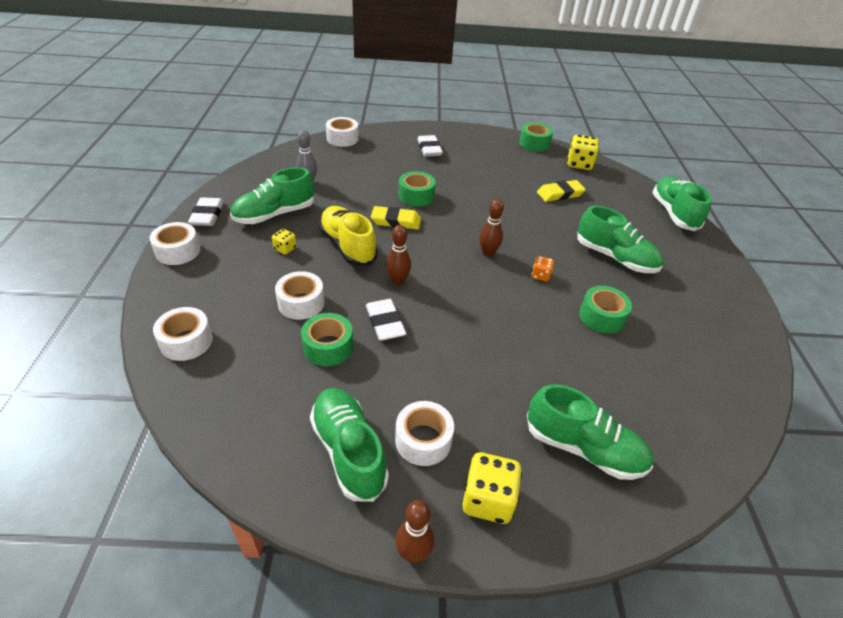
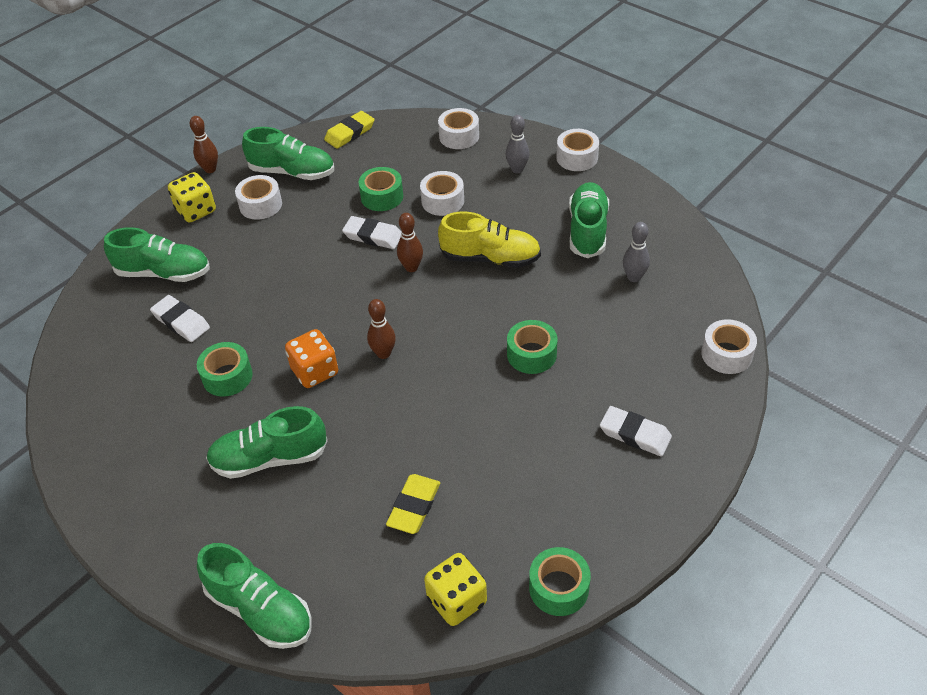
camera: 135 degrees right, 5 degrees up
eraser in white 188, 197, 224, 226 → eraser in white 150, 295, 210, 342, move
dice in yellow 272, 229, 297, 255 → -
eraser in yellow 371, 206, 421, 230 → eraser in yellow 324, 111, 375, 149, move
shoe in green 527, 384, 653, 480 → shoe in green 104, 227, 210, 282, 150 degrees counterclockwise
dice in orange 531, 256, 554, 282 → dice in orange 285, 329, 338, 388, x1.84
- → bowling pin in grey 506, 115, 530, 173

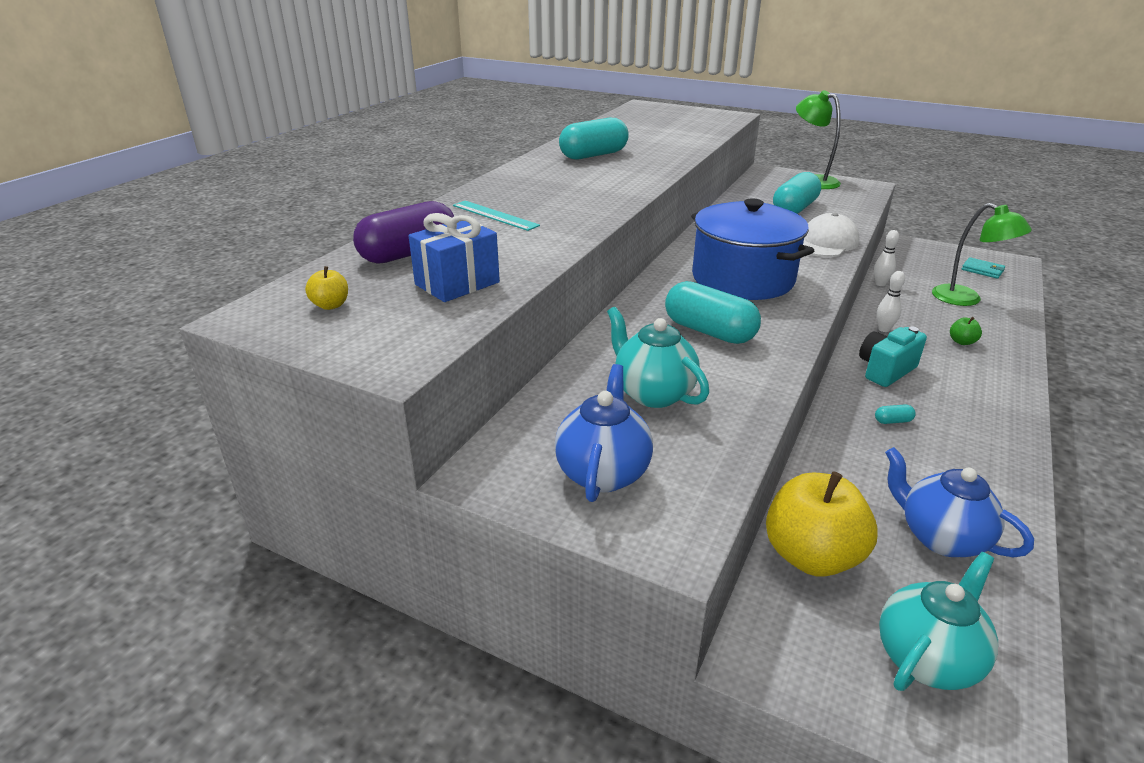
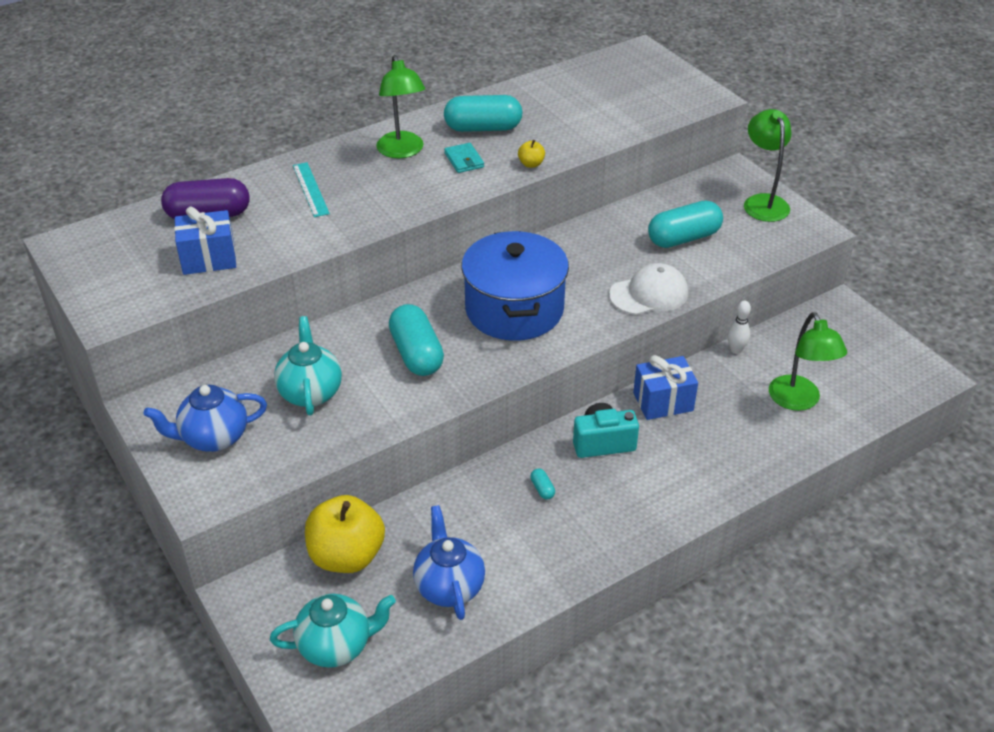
camera: 30 degrees right, 10 degrees up
apple in yellow 305, 266, 348, 310 → apple in yellow 518, 140, 545, 168, move
teapot in blue 555, 364, 653, 502 → teapot in blue 143, 385, 267, 452, 150 degrees counterclockwise
capsule in turquoise 875, 405, 916, 424 → capsule in turquoise 531, 469, 555, 499, 45 degrees clockwise
bowling pin in white 877, 271, 905, 332 → gift in blue 633, 355, 698, 420
apple in green 950, 317, 982, 345 → -
wallet in turquoise 962, 257, 1005, 279 → wallet in turquoise 444, 143, 484, 173, move
- → lamp in green 376, 55, 425, 158

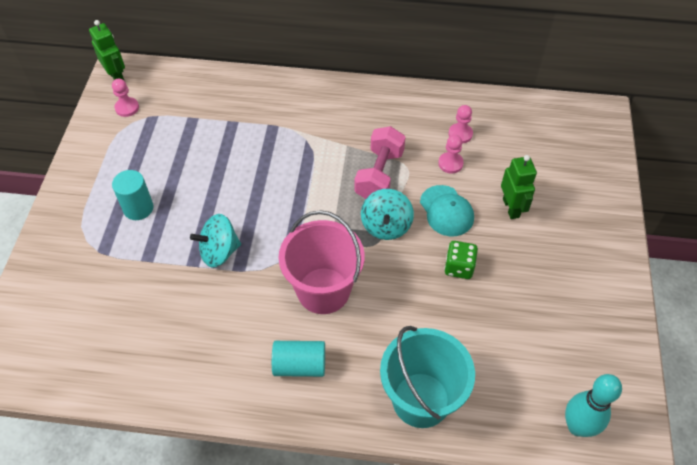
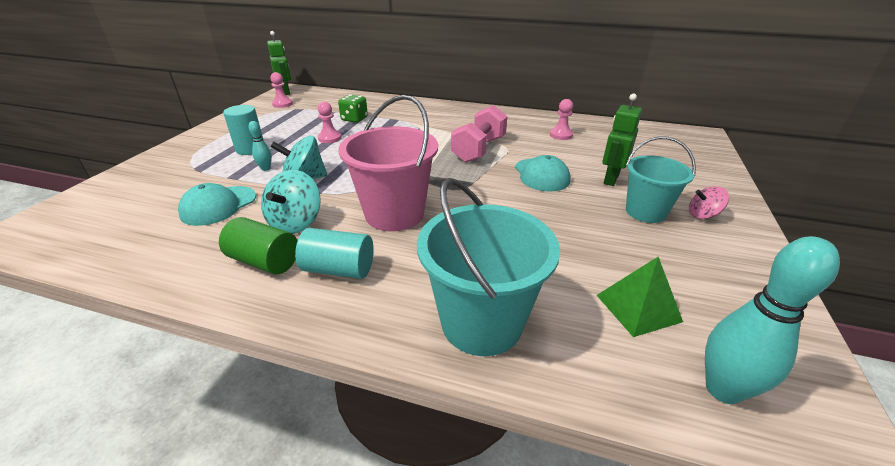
camera: 10 degrees right, 20 degrees down
spinning top in turquoise 361, 189, 414, 240 → spinning top in turquoise 261, 170, 321, 234, move
pawn in pink 438, 135, 464, 174 → pawn in pink 318, 102, 342, 143, move
dice in green 444, 241, 478, 279 → dice in green 338, 94, 368, 123, move
robot in green 501, 155, 537, 219 → robot in green 602, 93, 642, 186, 150 degrees counterclockwise
- → cap in turquoise 178, 183, 256, 226
- → cylinder in green 219, 217, 298, 274
- → bowling pin in turquoise 249, 121, 272, 171
- → pyramid in green 597, 257, 683, 337
- → bucket in turquoise 626, 136, 696, 223
- → spinning top in pink 689, 186, 729, 219

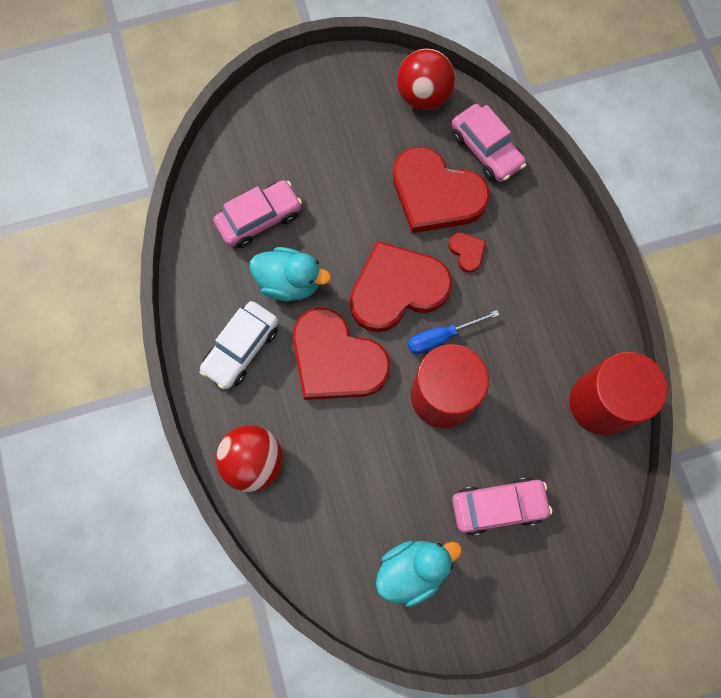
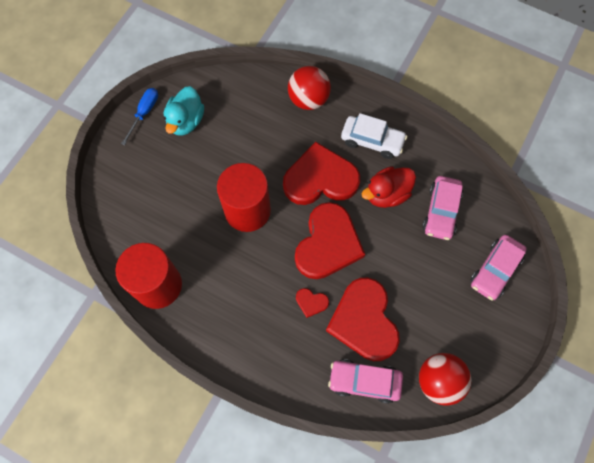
camera: 135 degrees right, 5 degrees down
car in white 199, 301, 278, 389 → car in white 341, 113, 407, 159, 120 degrees clockwise
duck in turquoise 250, 247, 331, 301 → duck in red 362, 166, 416, 208
heart in red 393, 147, 490, 233 → heart in red 326, 277, 400, 361, 90 degrees counterclockwise
screwdriver in blue 408, 310, 499, 354 → screwdriver in blue 121, 88, 158, 145, move
car in pink 452, 477, 552, 535 → car in pink 470, 235, 527, 300, move

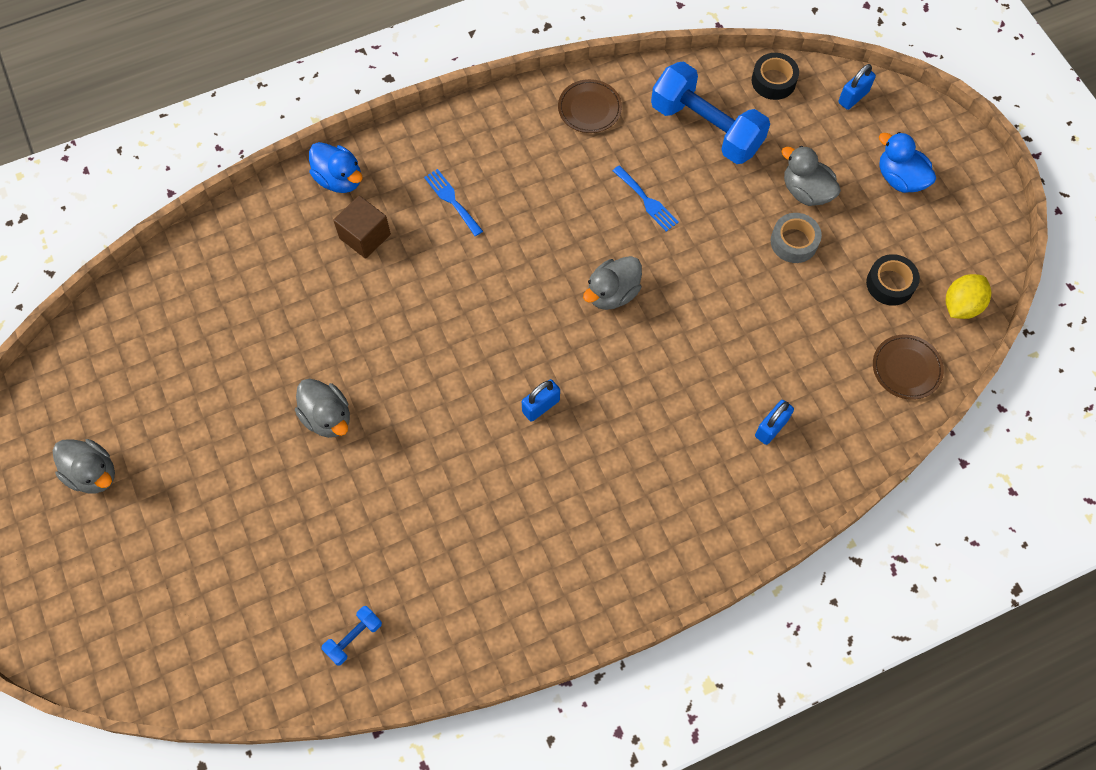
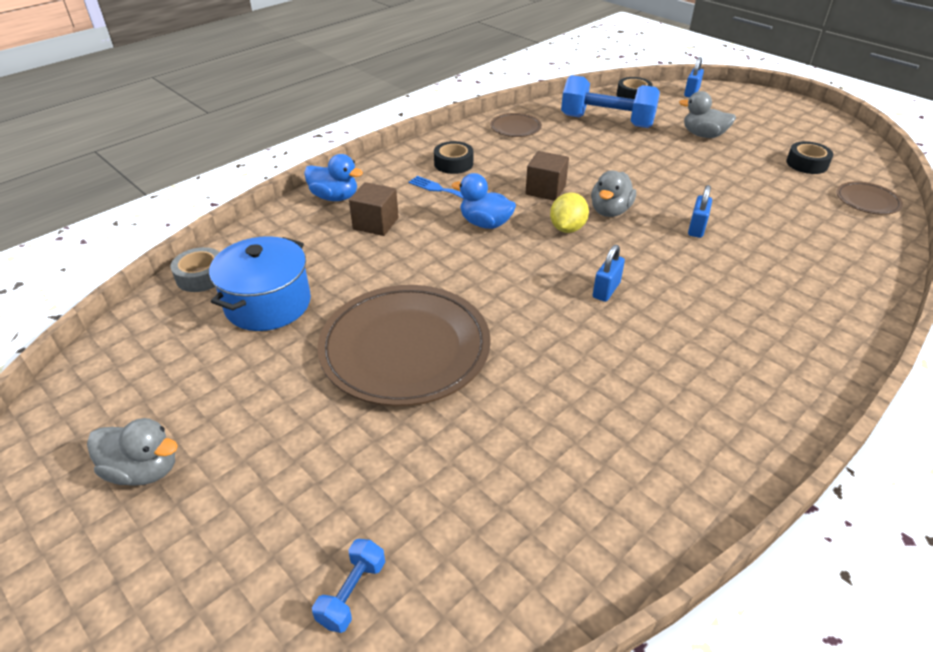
camera: 20 degrees left, 25 degrees down
duck in grey 295, 379, 350, 438 → plate in brown 317, 285, 491, 406
dumbbell in blue 321, 606, 382, 666 → dumbbell in blue 312, 539, 385, 633, move
fork in blue 613, 165, 679, 232 → -
padlock in blue 755, 400, 794, 445 → padlock in blue 688, 185, 712, 238, move
tape in grey 771, 213, 822, 263 → tape in grey 171, 247, 220, 292, move
duck in blue 879, 132, 936, 193 → duck in blue 452, 173, 516, 229, move
lemon in yellow 946, 274, 991, 319 → lemon in yellow 550, 192, 589, 233, move
- → pot in blue 209, 236, 311, 331
- → tape in black 434, 141, 473, 174
- → cube in brown 525, 151, 569, 201

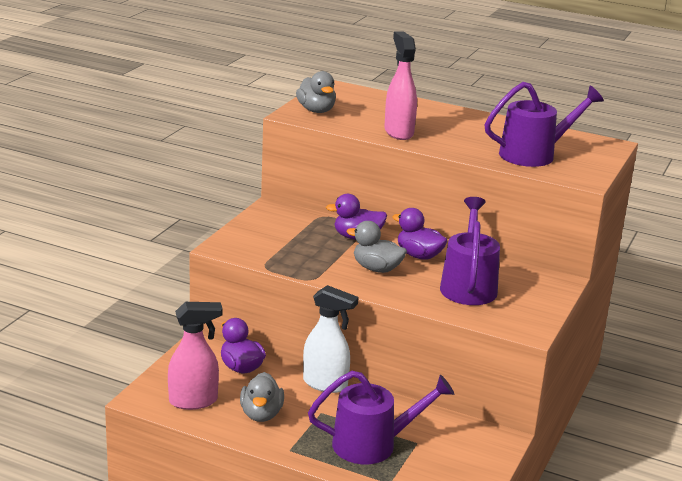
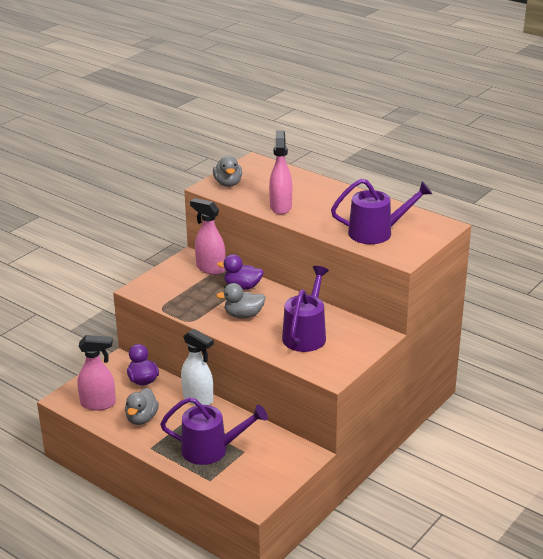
camera: 15 degrees right, 5 degrees up
duck in grey 347, 221, 407, 273 → duck in grey 216, 283, 266, 318, 45 degrees counterclockwise
duck in purple 393, 208, 447, 260 → -
- → spray bottle in pink 190, 198, 226, 275

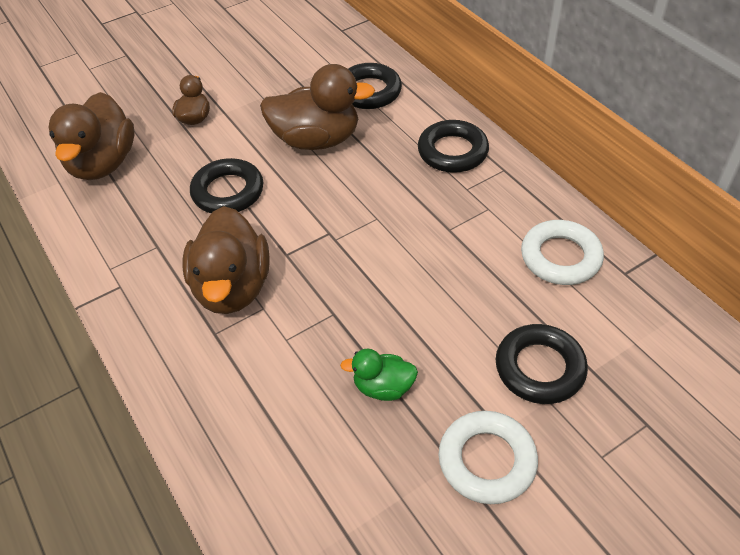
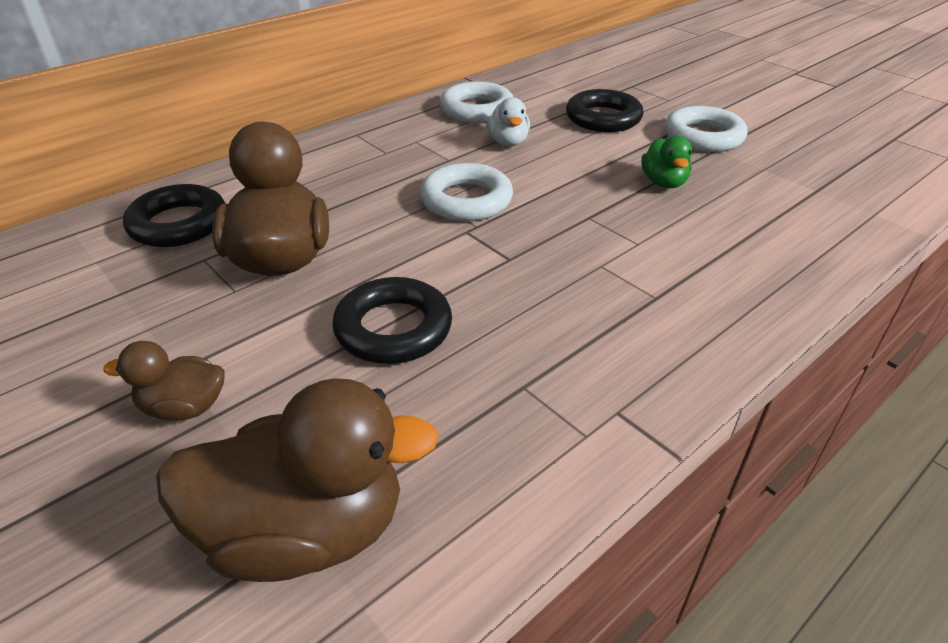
camera: 100 degrees left, 10 degrees down
duck in brown 182, 206, 270, 314 → -
ring in black 418, 120, 489, 173 → -
- → ring in white 420, 163, 513, 221
- → duck in white 486, 97, 530, 146

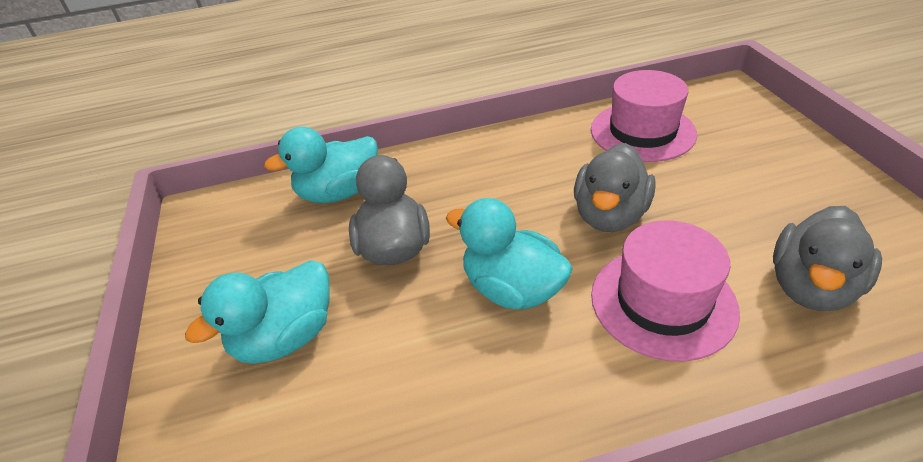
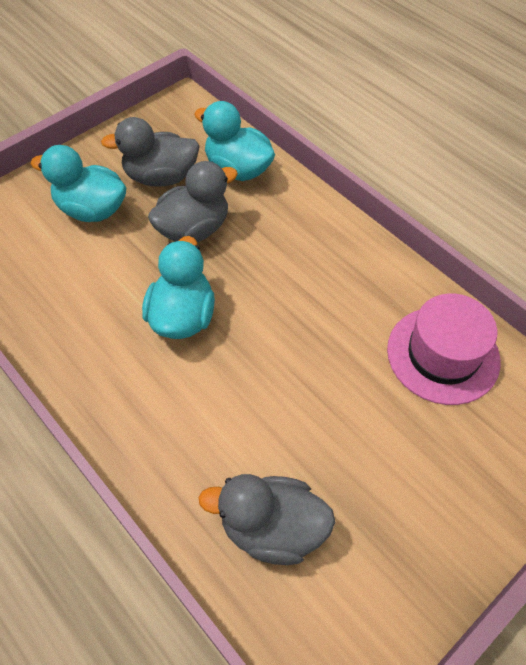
camera: 60 degrees right, 15 degrees up
duck in grey 574, 143, 656, 232 → duck in grey 101, 117, 200, 187, move
hat in pink 591, 220, 740, 362 → -

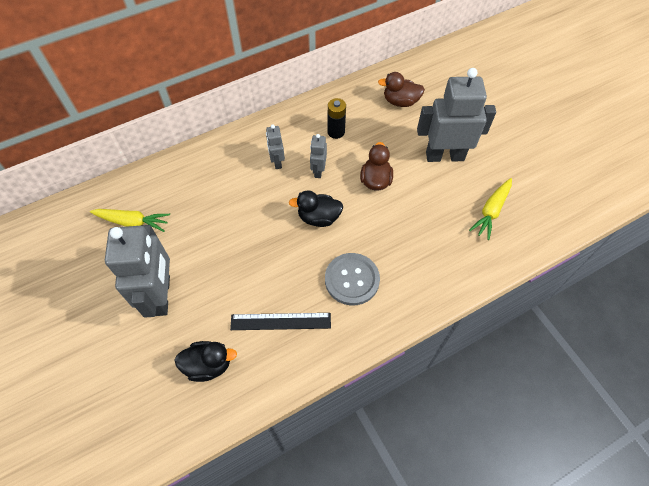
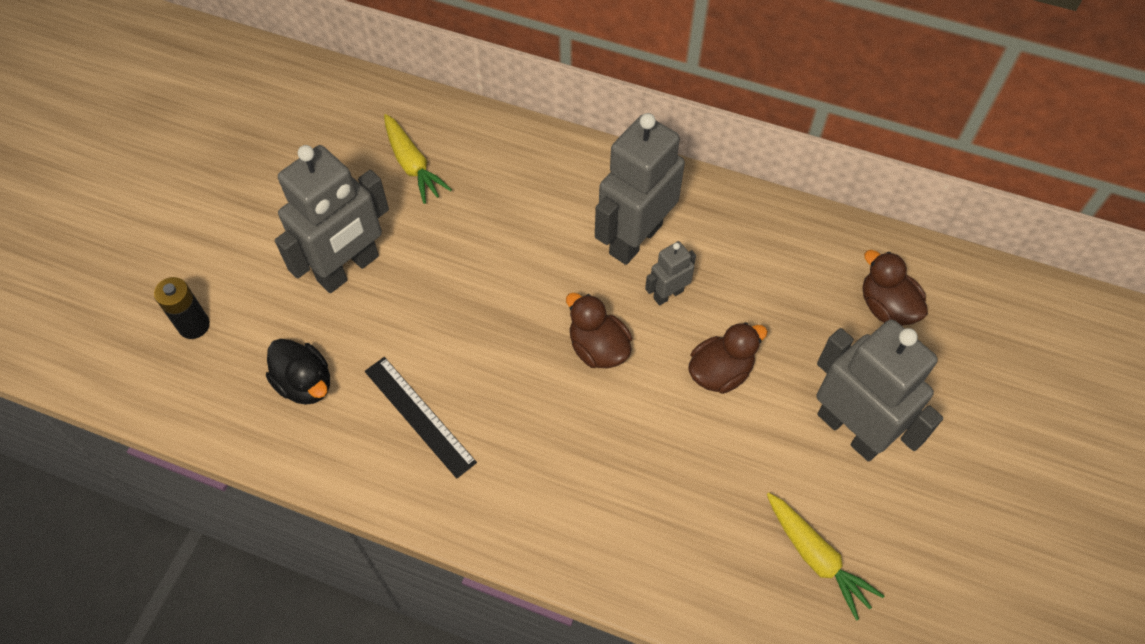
camera: 50 degrees right, 0 degrees up
robot in grey 266, 124, 285, 169 → robot in grey 595, 113, 685, 265, x2.10
duck in black 289, 190, 343, 227 → duck in brown 566, 293, 632, 368
button in grey 325, 253, 380, 305 → -
battery in black 327, 98, 346, 139 → battery in black 154, 277, 210, 339, move
carrot in yellow 469, 178, 512, 240 → carrot in yellow 767, 493, 884, 621, 120 degrees counterclockwise

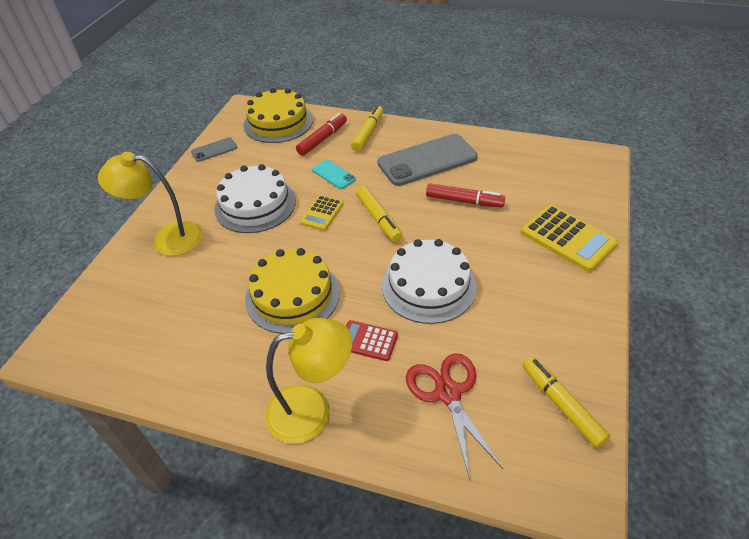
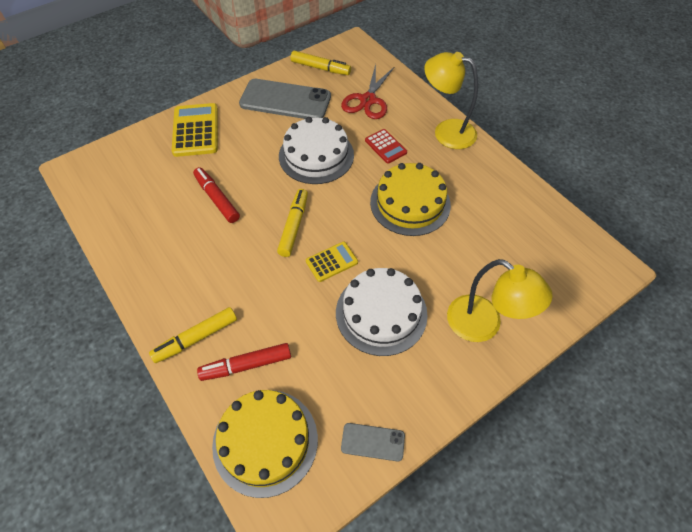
camera: 145 degrees left, 10 degrees up
phone in turquoise 312, 160, 356, 189 → -
phone in grey 377, 134, 478, 186 → phone in grey 239, 79, 331, 119, move
marker in yellow 523, 357, 610, 448 → marker in yellow 290, 51, 351, 75, 75 degrees counterclockwise

